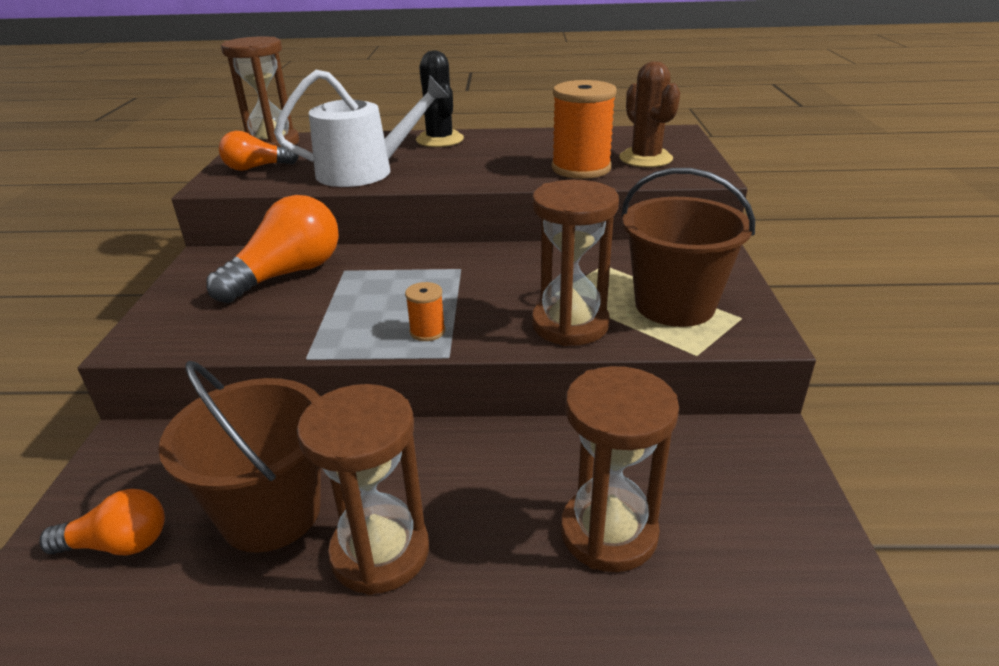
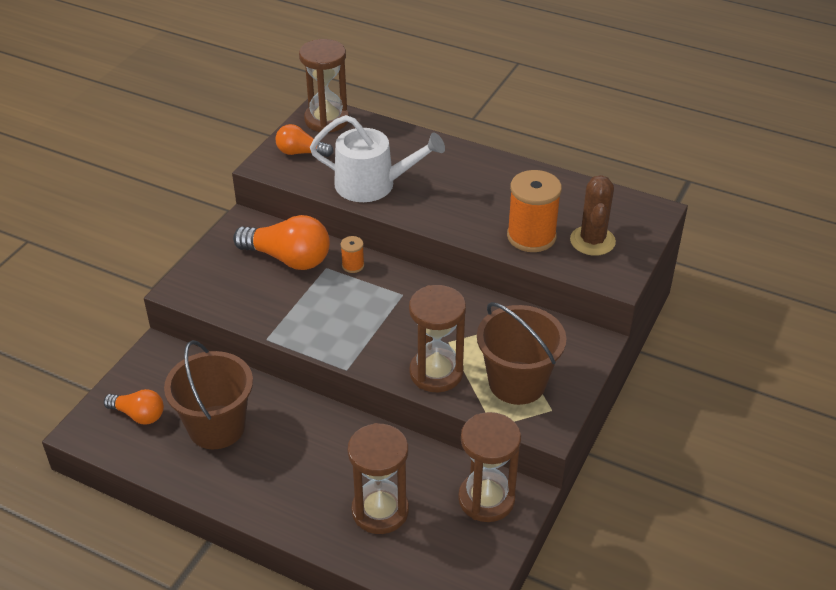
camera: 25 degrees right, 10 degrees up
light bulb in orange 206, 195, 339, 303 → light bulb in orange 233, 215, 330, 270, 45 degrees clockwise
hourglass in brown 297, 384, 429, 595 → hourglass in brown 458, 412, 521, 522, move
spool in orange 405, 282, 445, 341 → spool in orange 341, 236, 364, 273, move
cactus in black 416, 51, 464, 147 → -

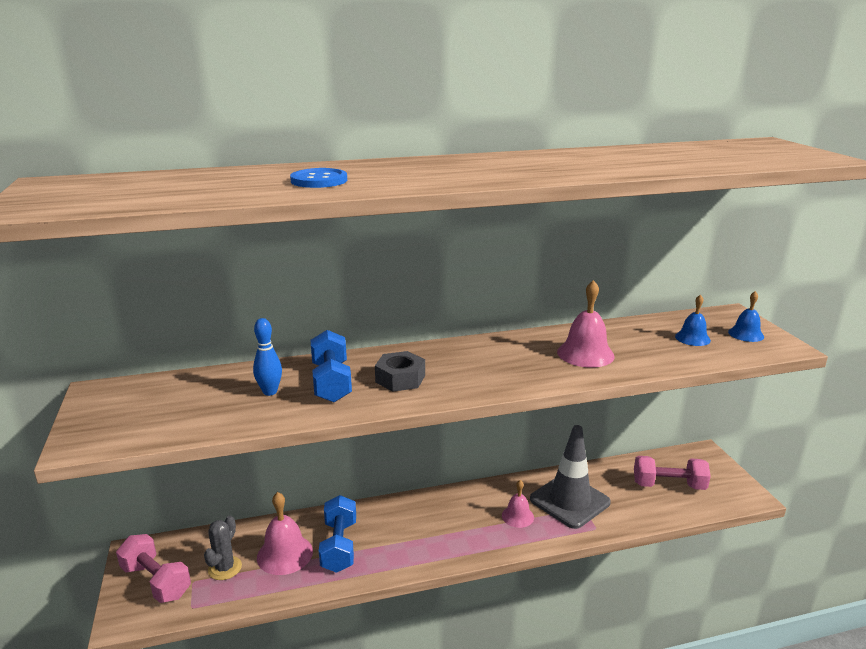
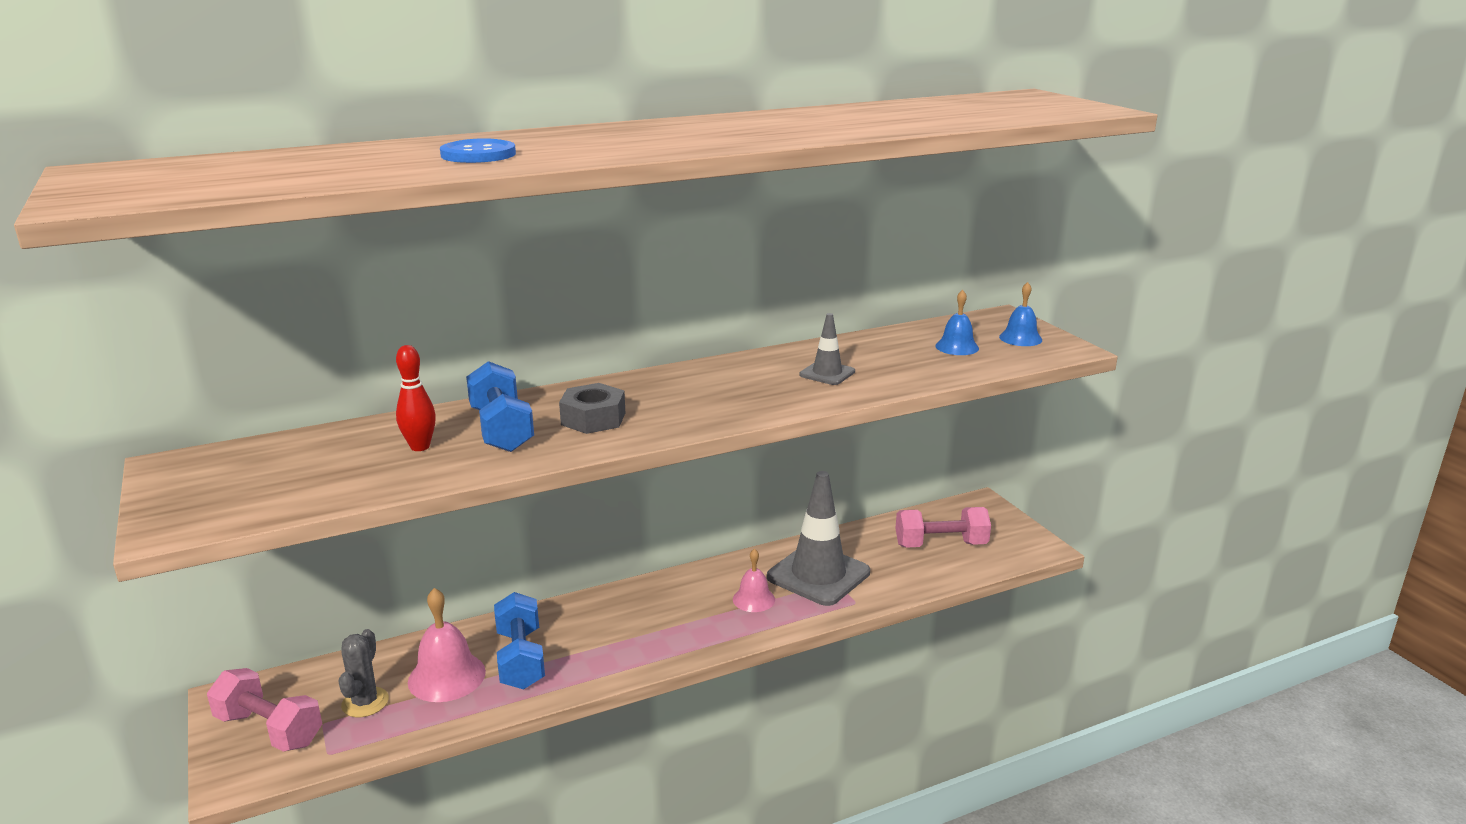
camera: 10 degrees left, 0 degrees up
bowling pin in blue 253, 318, 282, 396 → bowling pin in red 396, 345, 436, 451
bell in pink 557, 280, 615, 368 → traffic cone in grey 799, 313, 855, 385

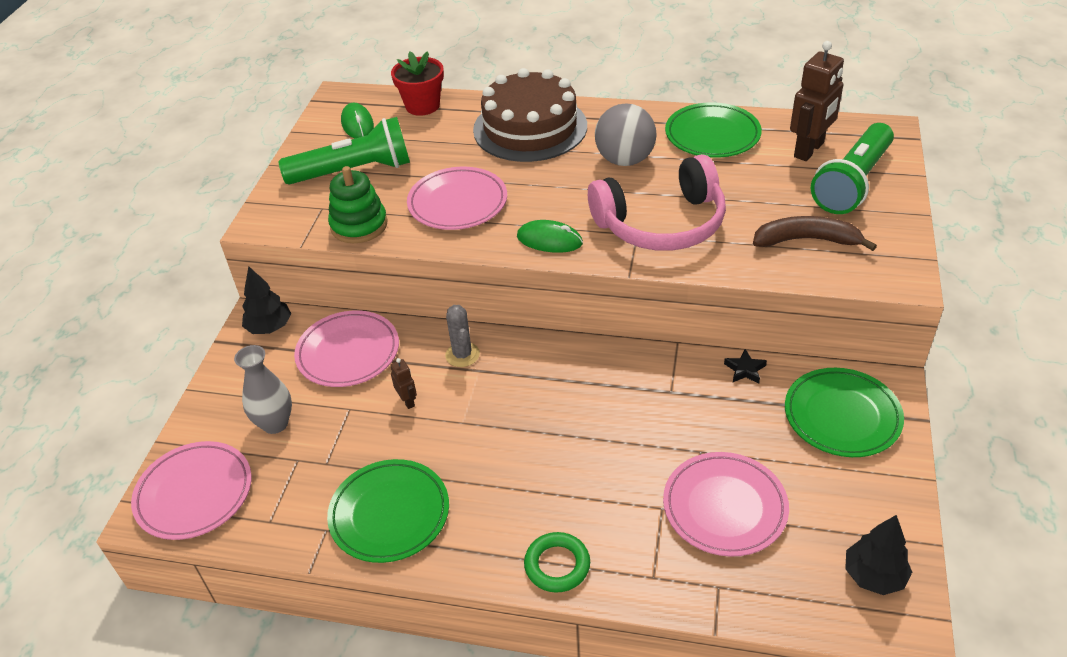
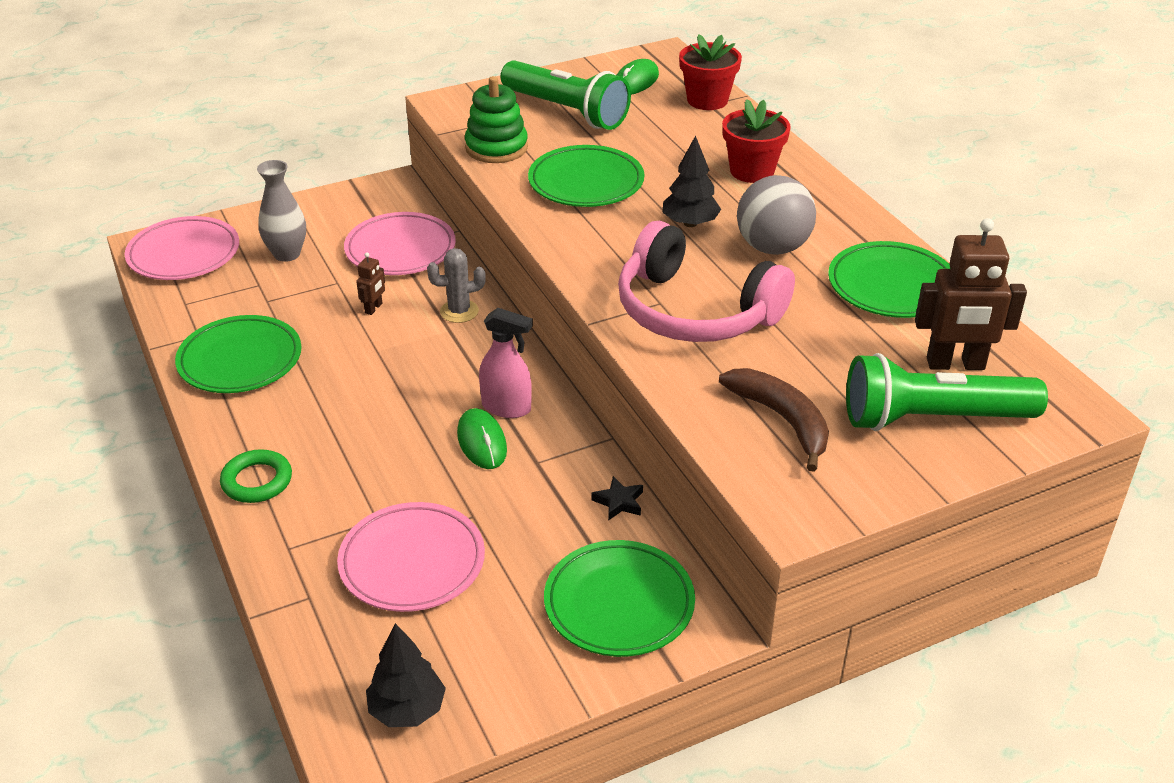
camera: 50 degrees right, 5 degrees down
tree in black 242, 266, 291, 334 → tree in black 663, 135, 721, 227, move
plate in pink 407, 167, 507, 230 → plate in green 528, 145, 644, 207
cactus in grey 445, 305, 480, 367 → cactus in grey 427, 248, 486, 323, 45 degrees clockwise
cake in brown 473, 68, 587, 162 → flower pot in red 722, 99, 791, 183
mouse in green 517, 220, 583, 253 → mouse in green 457, 408, 507, 469, move
- → spray bottle in pink 479, 308, 533, 418

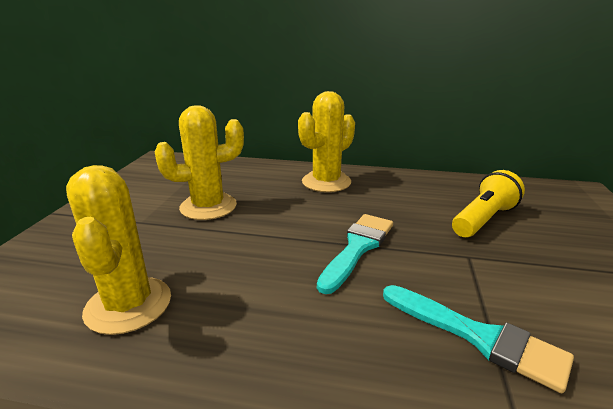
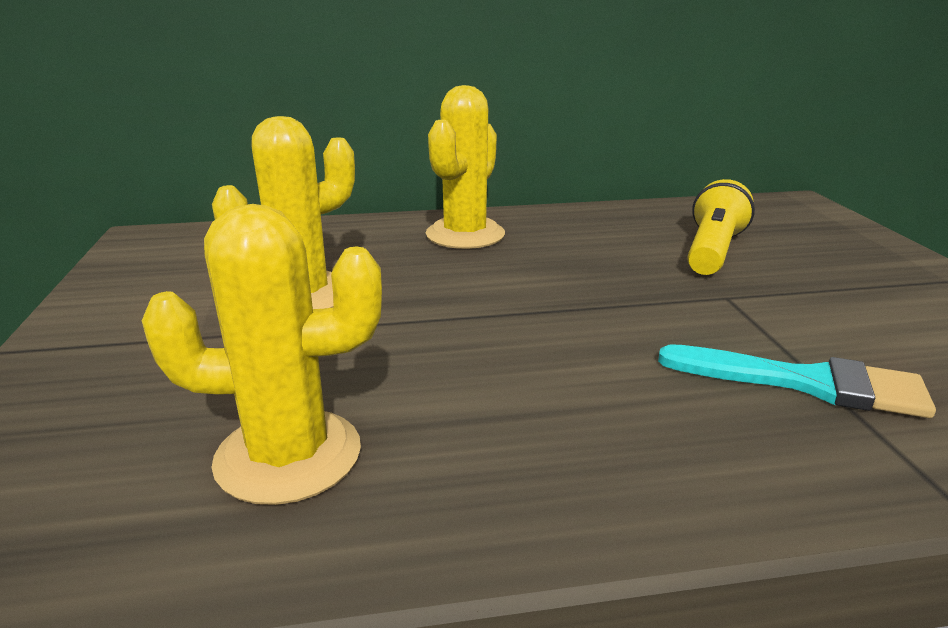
camera: 20 degrees left, 0 degrees up
cactus in yellow 66, 165, 171, 335 → cactus in yellow 142, 204, 382, 505, 60 degrees counterclockwise
brush in turquoise 317, 214, 393, 294 → -

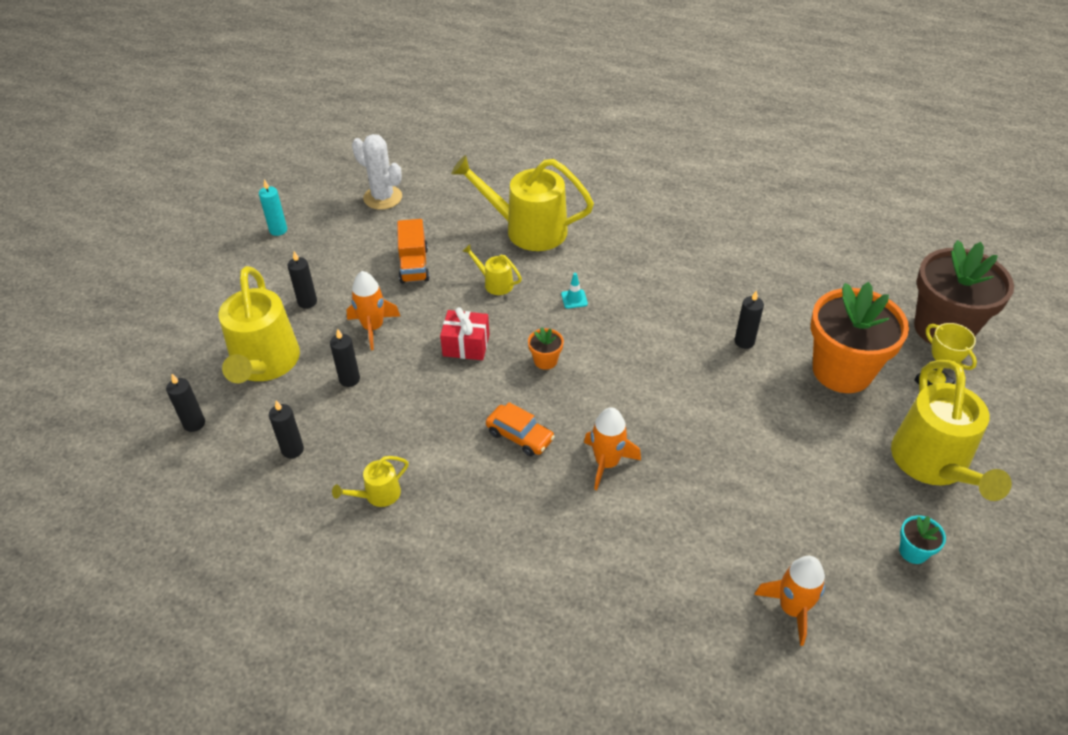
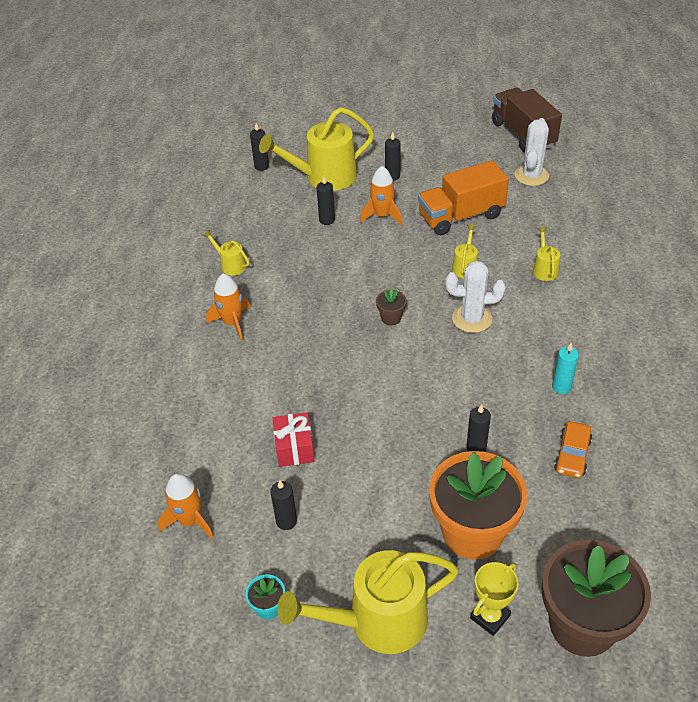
camera: 75 degrees right, 0 degrees up
candle in turquoise 259, 179, 287, 236 → candle in turquoise 552, 343, 579, 394, move
candle in black 269, 400, 304, 458 → candle in black 271, 480, 297, 530, move
truck in orange 397, 219, 430, 284 → truck in orange 418, 160, 509, 236, x1.55
gift in red 440, 307, 490, 360 → gift in red 273, 412, 314, 467, move
watering can in yellow 451, 155, 594, 251 → watering can in yellow 533, 227, 560, 281, x0.45
car in orange 486, 402, 555, 456 → car in orange 554, 421, 592, 478, move
flower pot in orange 528, 327, 564, 370 → flower pot in brown 376, 288, 407, 325
traffic cone in turquoise 561, 273, 588, 309 → cactus in white 445, 260, 506, 333
rocket in orange 584, 407, 641, 490 → rocket in orange 206, 274, 251, 341, move
- → truck in brown 492, 87, 562, 153

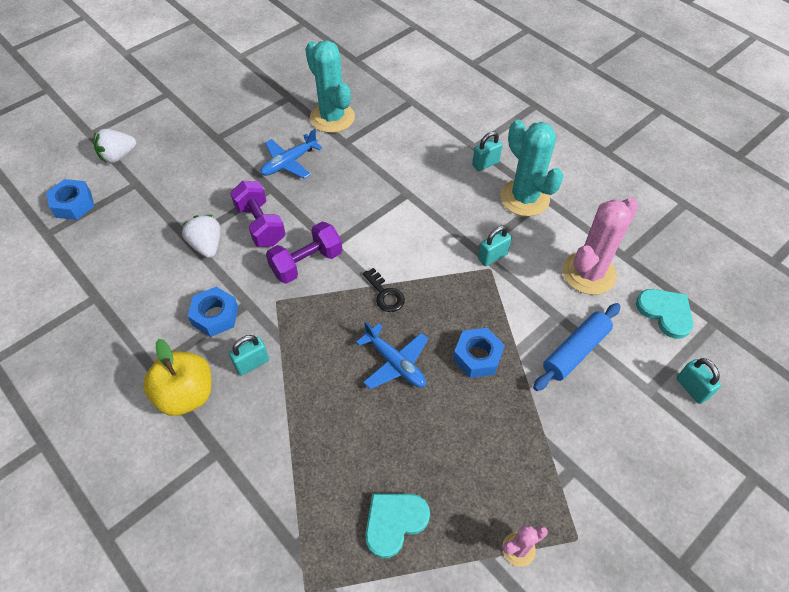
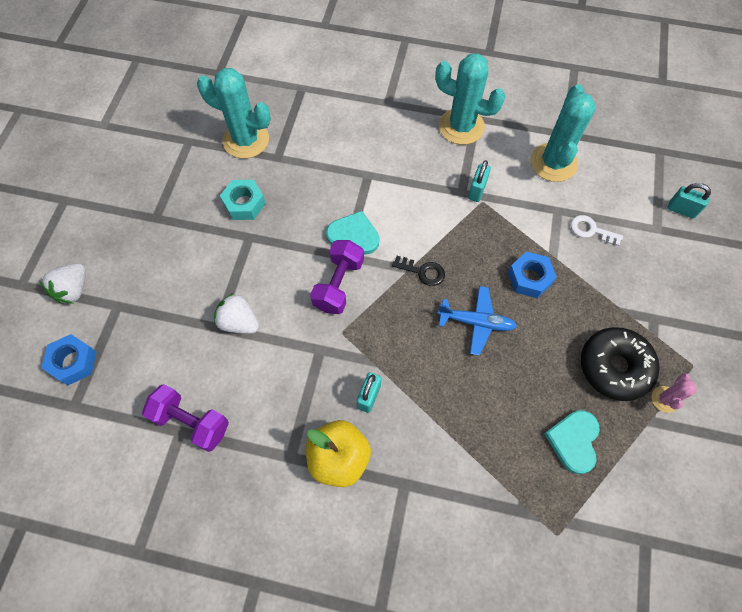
camera: 35 degrees left, 10 degrees up
nut in blue 188, 287, 238, 337 → -
dumbbell in purple 230, 181, 286, 247 → dumbbell in purple 142, 384, 229, 452, move
plane in blue 260, 129, 323, 179 → nut in turquoise 220, 180, 266, 220
padlock in turquoise 472, 131, 503, 171 → -
rolling pin in blue 533, 303, 621, 391 → key in white 571, 215, 623, 246
cactus in pink 563, 197, 638, 295 → cactus in turquoise 530, 84, 596, 182
heart in turquoise 636, 289, 693, 339 → heart in turquoise 326, 211, 379, 255, move
- → donut in black 581, 327, 660, 401

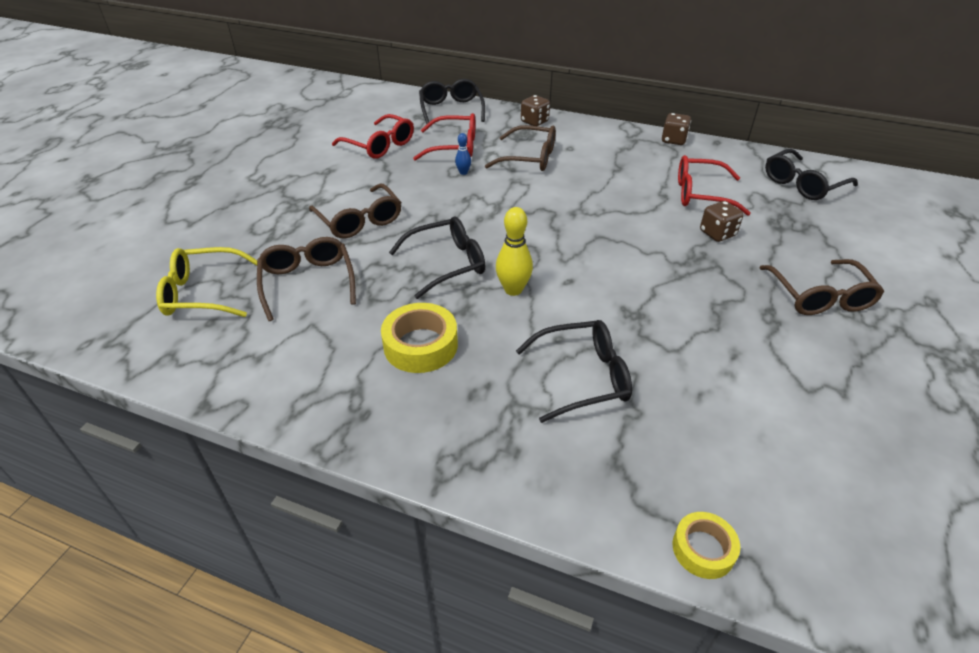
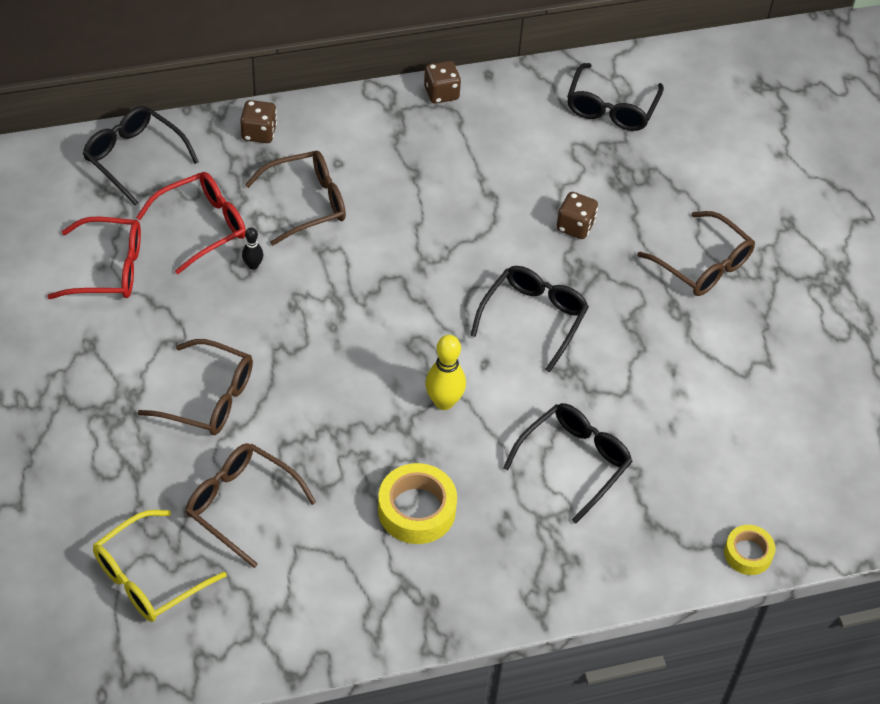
camera: 40 degrees left, 10 degrees up
glasses in black 389, 216, 485, 299 → glasses in black 470, 266, 589, 373, move
bowling pin in blue 455, 133, 471, 175 → bowling pin in black 242, 227, 263, 270
glasses in red 678, 155, 751, 216 → -

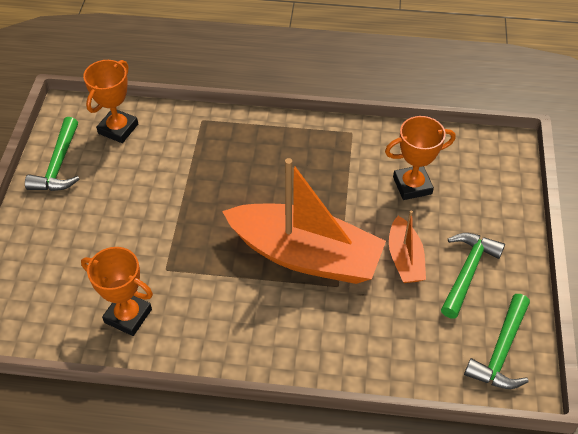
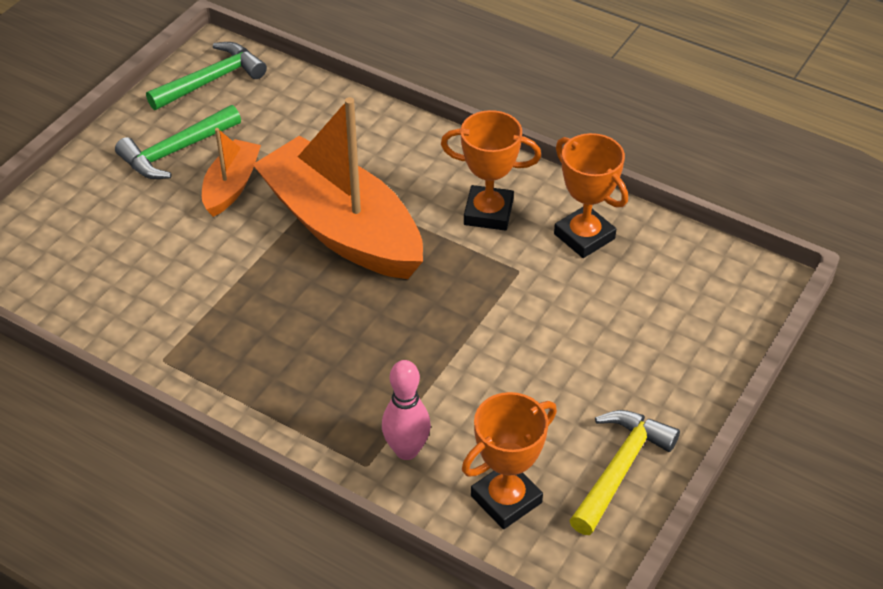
camera: 155 degrees left, 5 degrees down
hammer in green 25, 117, 80, 191 → hammer in yellow 569, 410, 680, 535
trophy in orange 385, 116, 456, 200 → trophy in orange 441, 110, 541, 231, move
- → bowling pin in pink 382, 360, 431, 460

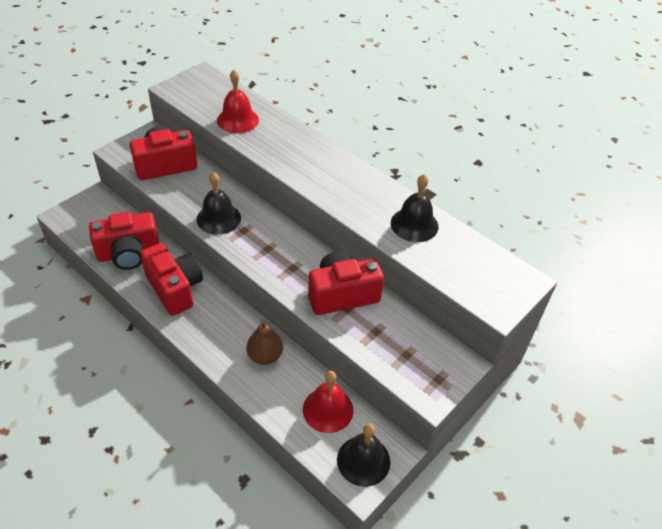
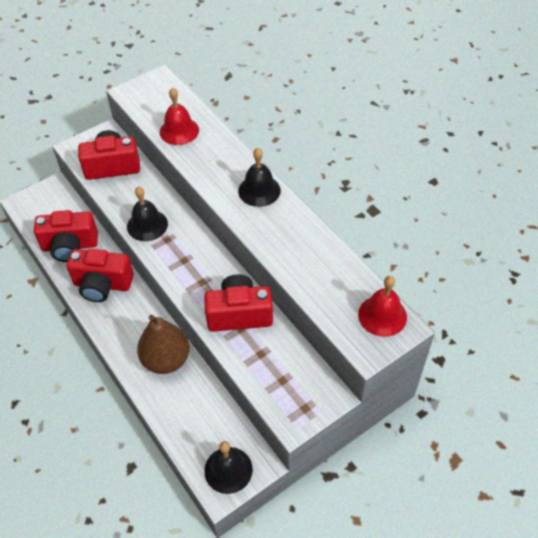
camera: 15 degrees right, 5 degrees up
camera in red 140, 243, 203, 316 → camera in red 67, 249, 134, 302, 120 degrees clockwise
pear in brown 246, 321, 283, 365 → pear in brown 137, 315, 190, 374, x1.55
bell in red 303, 371, 353, 433 → bell in red 358, 276, 407, 337, move
bell in black 391, 174, 438, 242 → bell in black 238, 148, 281, 207, move

